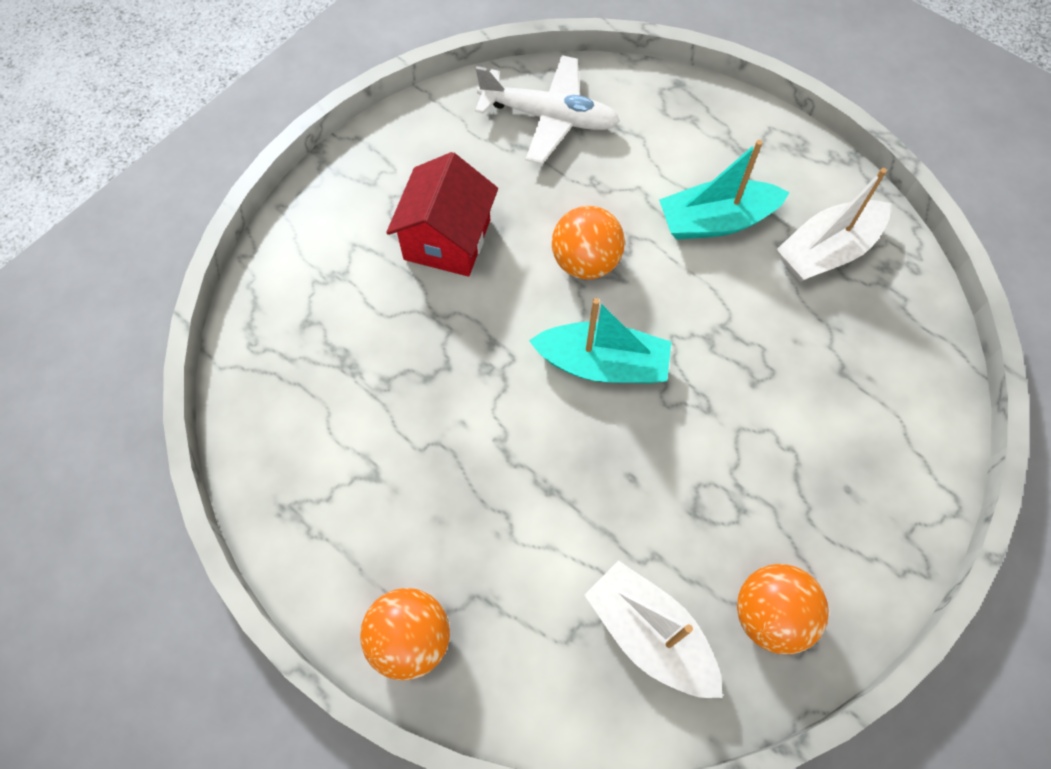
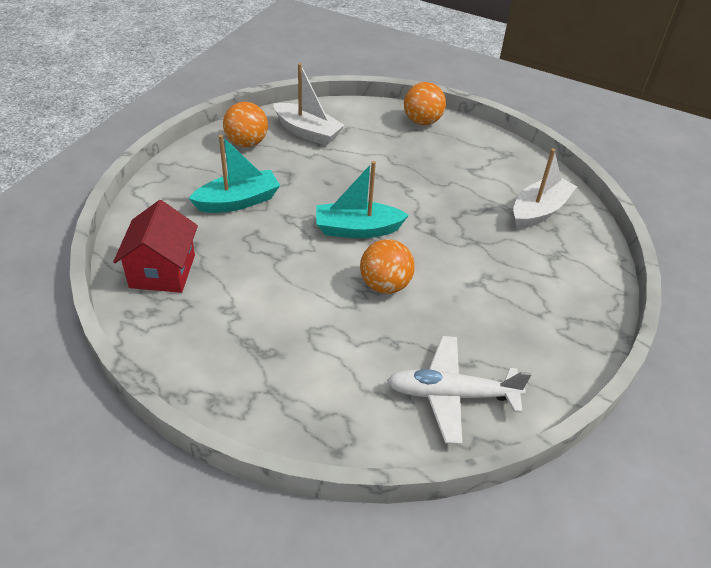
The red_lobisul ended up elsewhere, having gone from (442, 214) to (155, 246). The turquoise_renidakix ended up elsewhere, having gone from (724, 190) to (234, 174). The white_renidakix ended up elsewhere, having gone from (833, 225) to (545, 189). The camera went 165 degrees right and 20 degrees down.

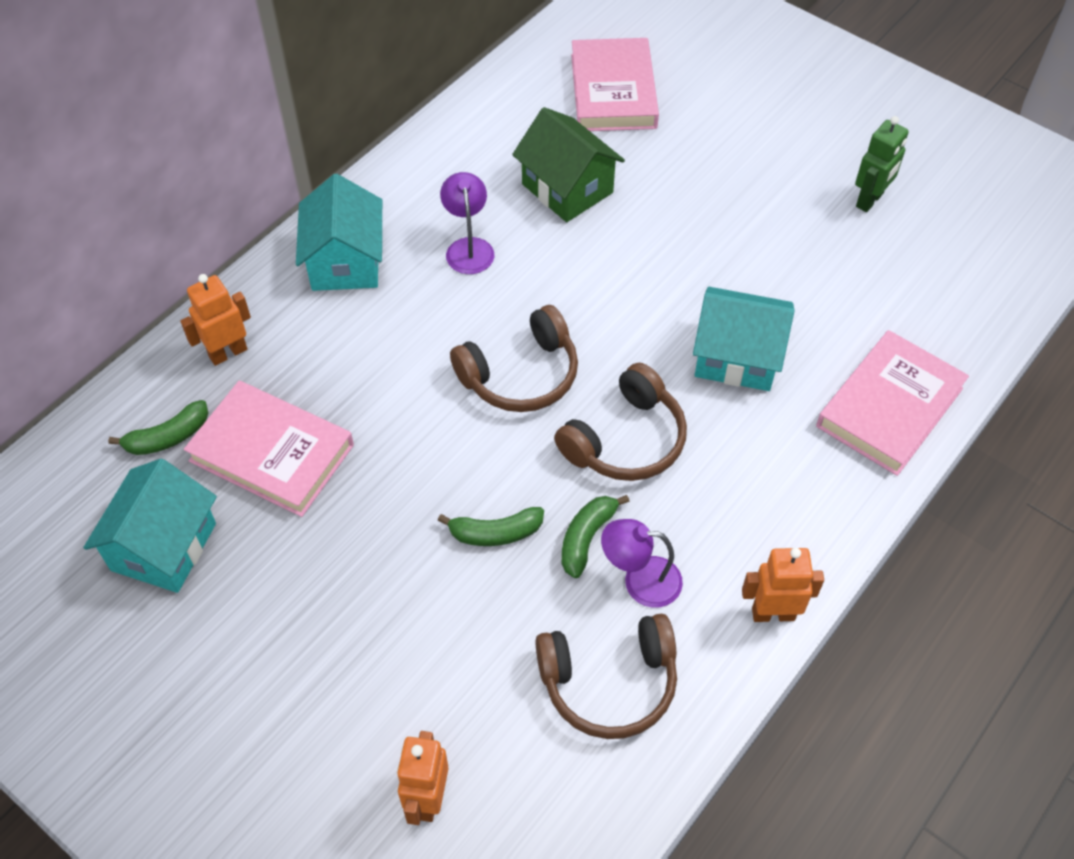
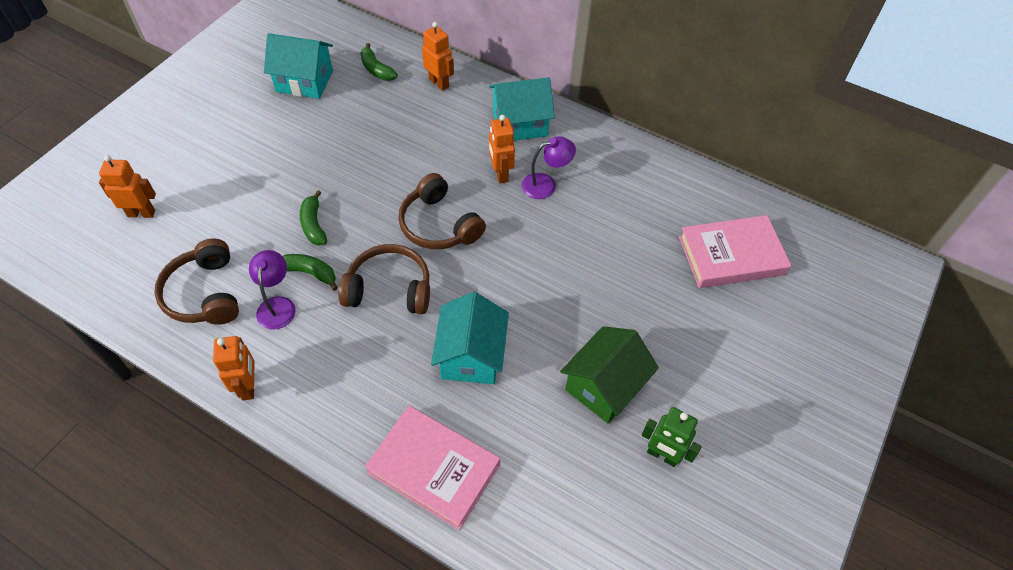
The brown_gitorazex at (620, 422) ended up facing another way, 150 degrees clockwise from before. The second view gained the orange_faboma at (502, 149). The green_lobisul ended up elsewhere, having gone from (568, 164) to (609, 374). The second view lost the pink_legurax at (269, 449). The camera went 80 degrees right and 0 degrees up.

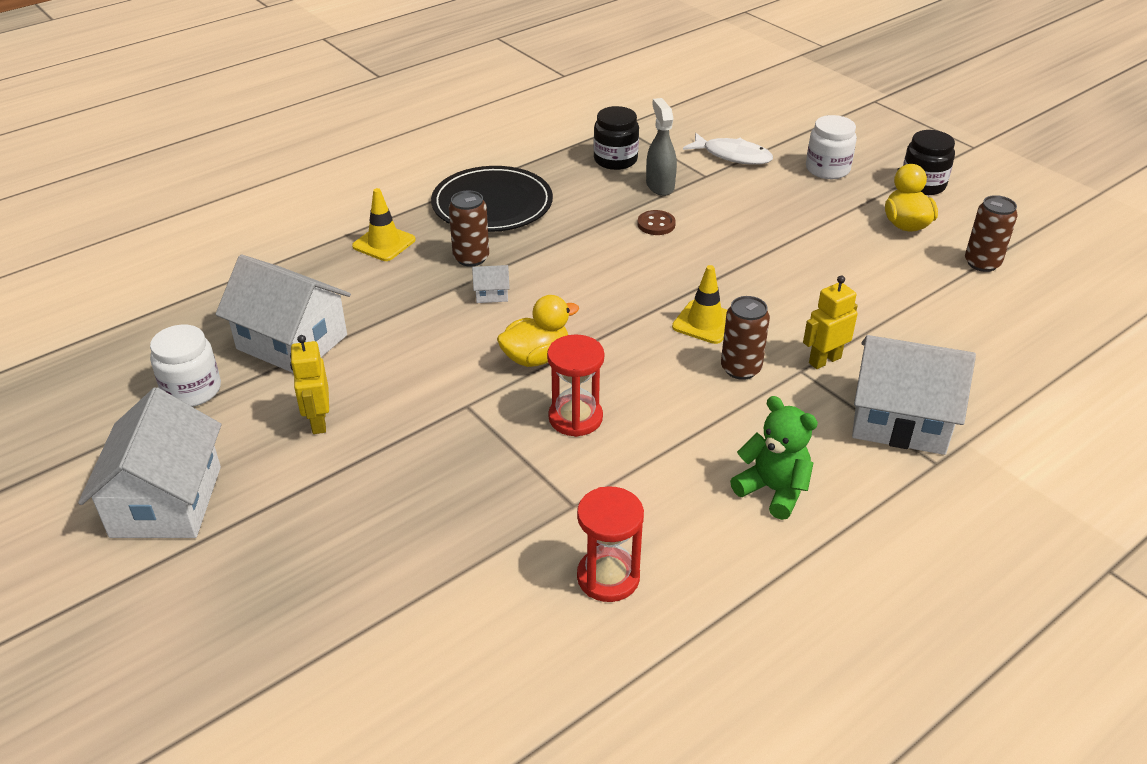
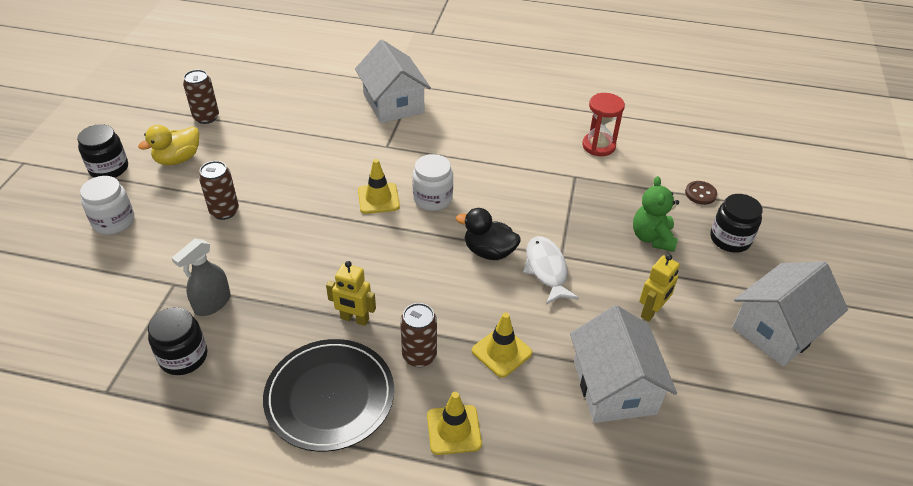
The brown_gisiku ended up elsewhere, having gone from (745, 338) to (219, 190). The yellow_faboma ended up elsewhere, having gone from (830, 322) to (351, 293). The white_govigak ended up elsewhere, having gone from (185, 366) to (432, 182). What was the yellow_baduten at (538, 331) turned into the black_baduten at (488, 234). The second view gained the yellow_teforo at (502, 345). The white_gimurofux ended up elsewhere, having gone from (728, 149) to (551, 270). The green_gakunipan ended up elsewhere, having gone from (774, 458) to (656, 214). The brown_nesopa ended up elsewhere, having gone from (656, 222) to (701, 193). The second view gained the black_govigak at (736, 223). The second view lost the white_lobisul at (491, 284). The second view lost the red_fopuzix at (575, 385). The camera went 130 degrees left and 5 degrees up.

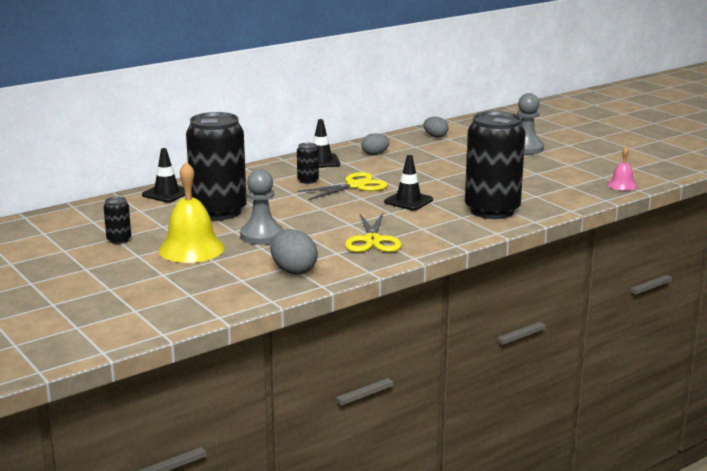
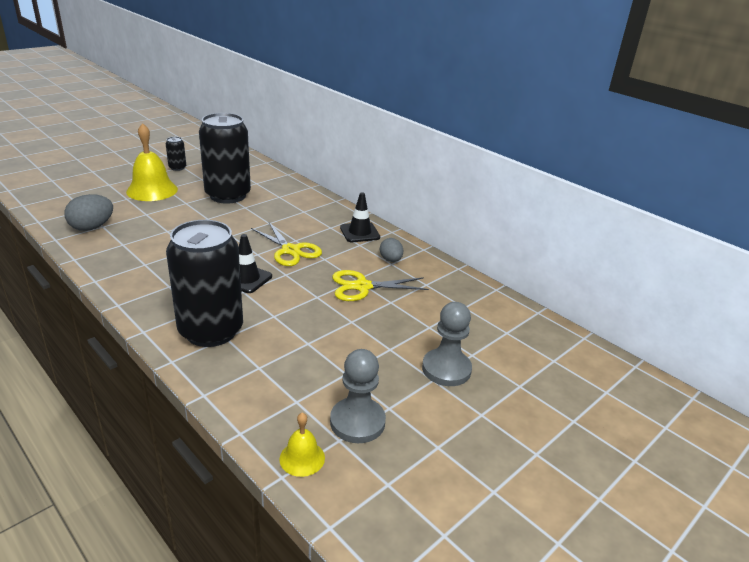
What was the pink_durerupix at (622, 168) turned into the yellow_durerupix at (302, 445). The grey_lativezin ended up elsewhere, having gone from (261, 207) to (358, 396). The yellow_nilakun ended up elsewhere, having gone from (373, 232) to (380, 285). The second view lost the black_teforo at (163, 175). The second view lost the black_gisiku at (308, 163). The second view lost the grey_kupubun at (435, 127). The camera went 80 degrees right and 10 degrees up.

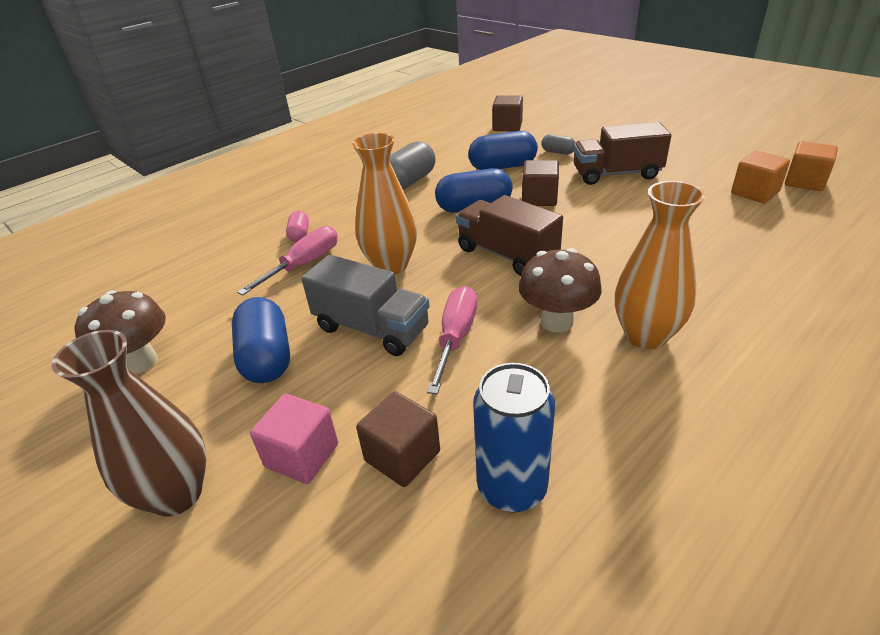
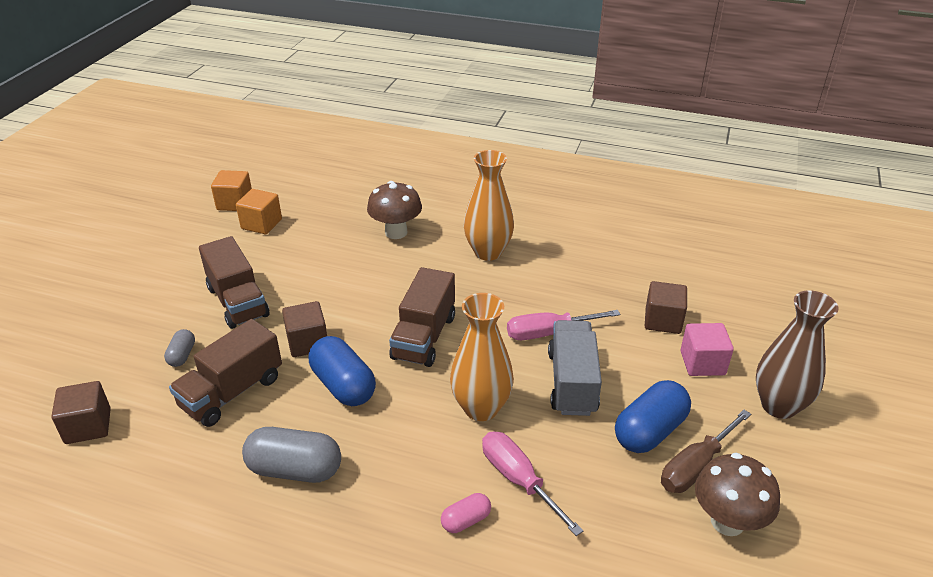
Where the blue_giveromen stood at (503, 150), the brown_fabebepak came to stand at (225, 373). The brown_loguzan ended up elsewhere, having gone from (560, 290) to (394, 210). The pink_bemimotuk at (287, 260) ended up facing another way, 45 degrees clockwise from before. The second view gained the brown_bemimotuk at (706, 451). The second view lost the blue_gisiku at (514, 438). The camera went 120 degrees left and 0 degrees up.

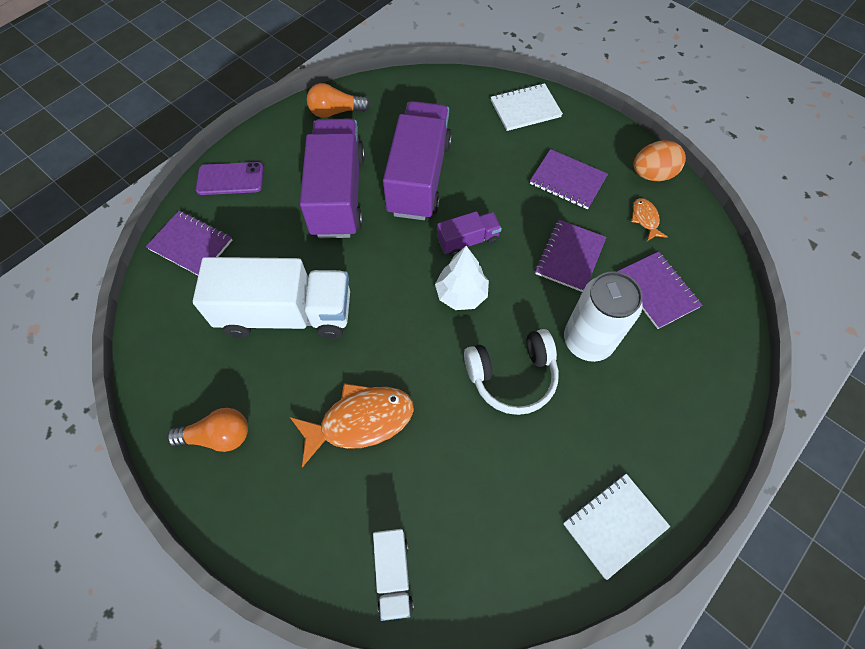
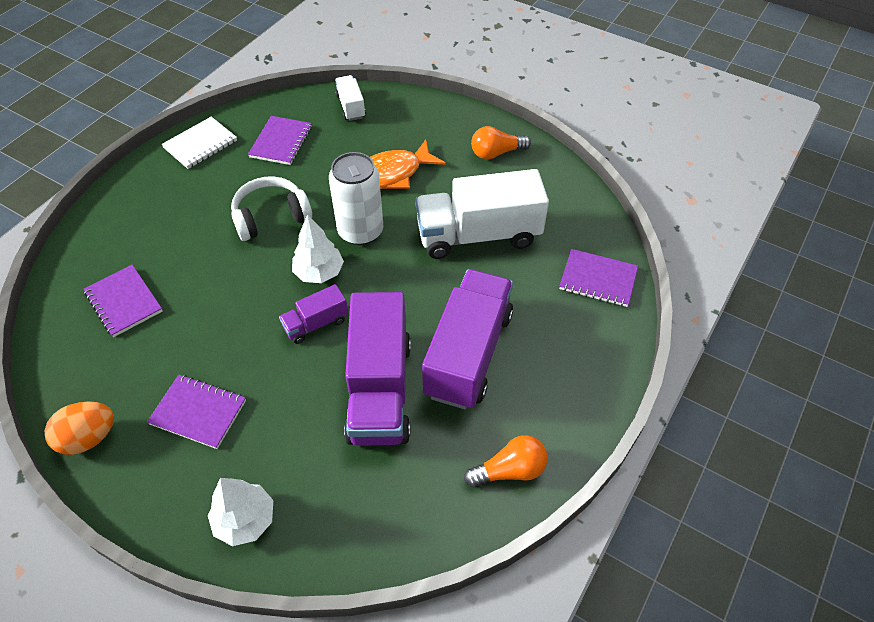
Where the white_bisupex stood at (527, 107), the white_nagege came to stand at (240, 512). The purple_bisupex ended up elsewhere, having gone from (570, 256) to (280, 140). The white_gisiku ended up elsewhere, having gone from (603, 316) to (356, 198). The purple_fabebepak at (332, 178) ended up facing another way, 150 degrees counterclockwise from before. The second view lost the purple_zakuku at (230, 178). The second view lost the orange_gimurofux at (649, 219). The camera went 170 degrees right and 10 degrees down.

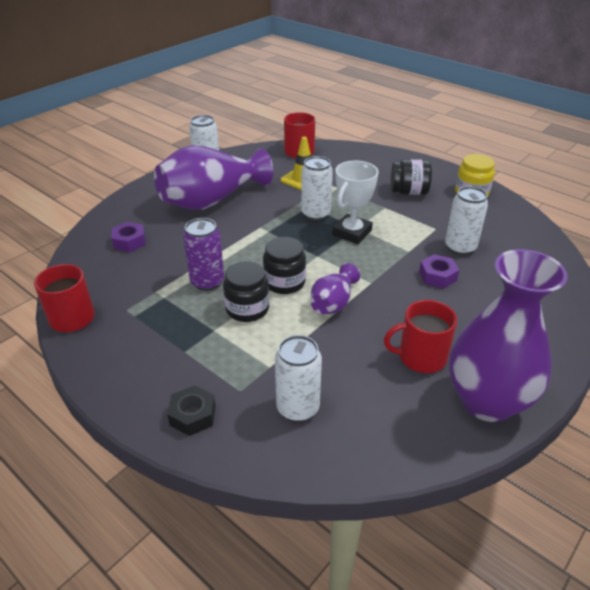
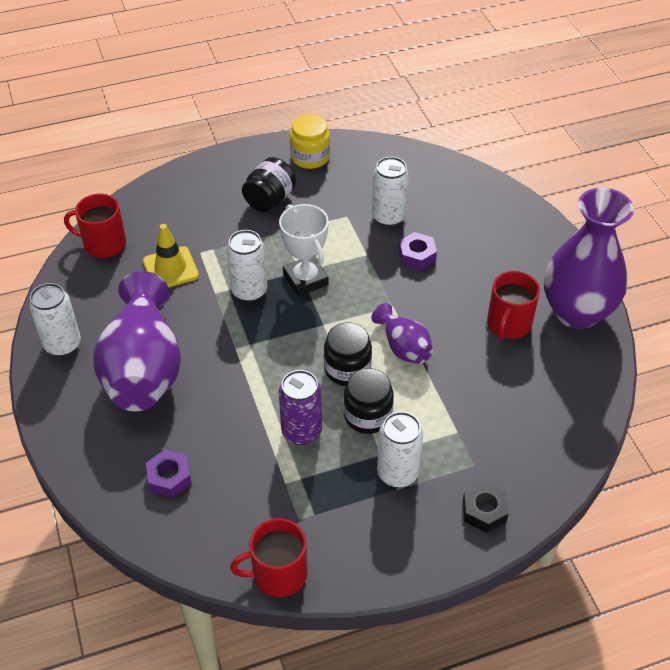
The white_gisiku ended up elsewhere, having gone from (298, 378) to (400, 450). The camera went 60 degrees left and 10 degrees up.

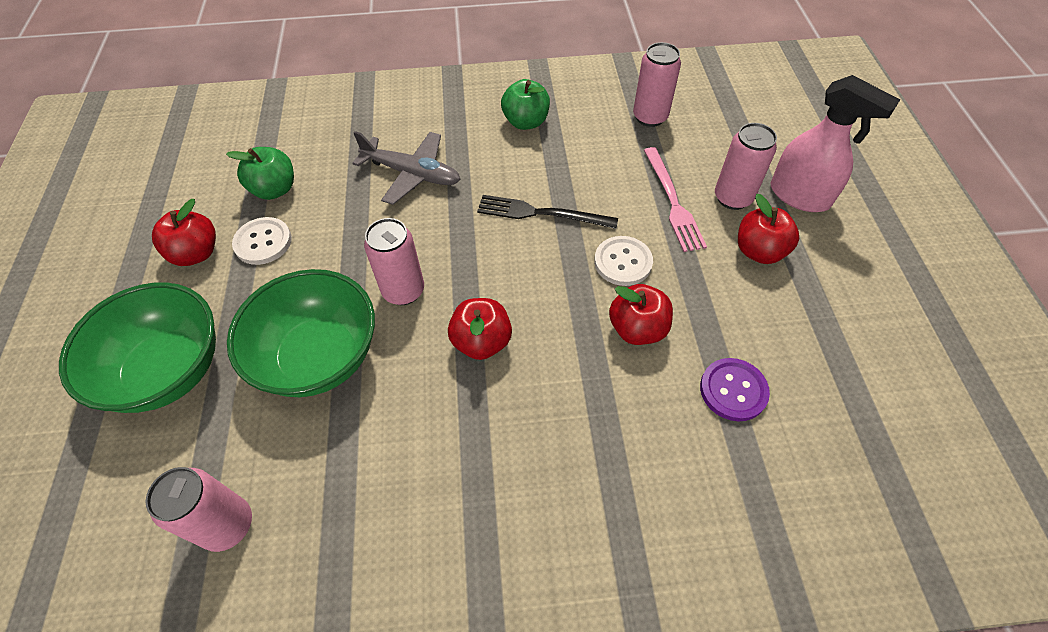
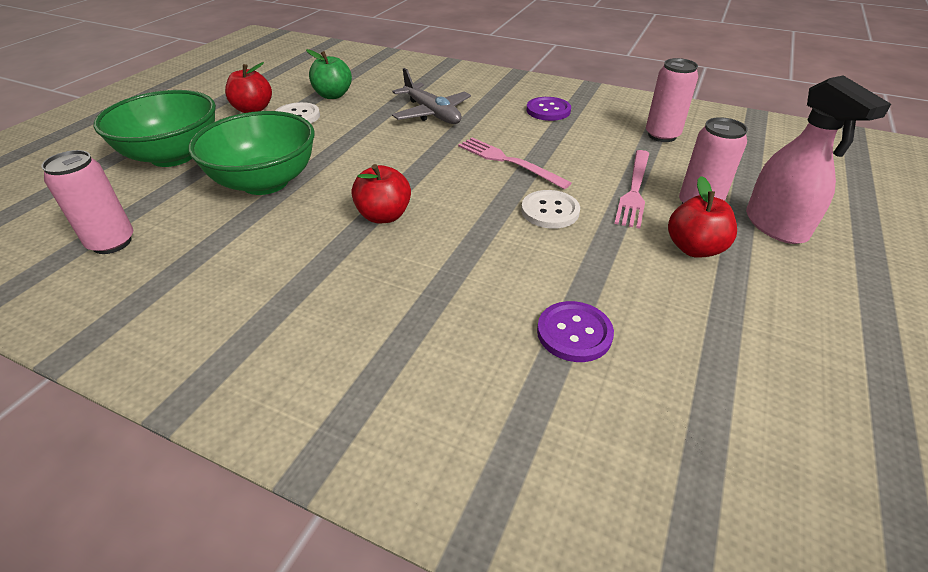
What was the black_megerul at (547, 212) turned into the pink_megerul at (515, 163). Where the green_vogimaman stood at (525, 104), the purple_nesopa came to stand at (548, 109). The second view lost the pink_gisiku at (394, 261). The second view lost the red_vogimaman at (641, 314). The camera went 30 degrees right and 15 degrees down.

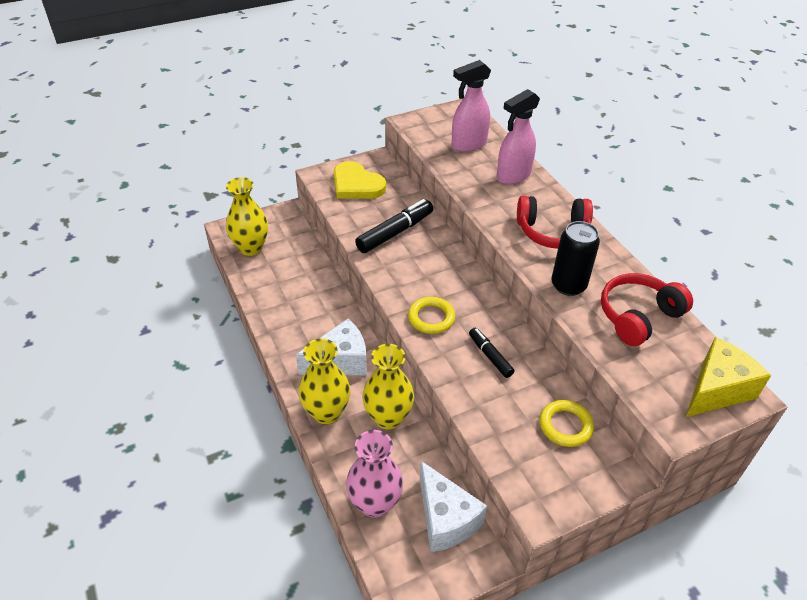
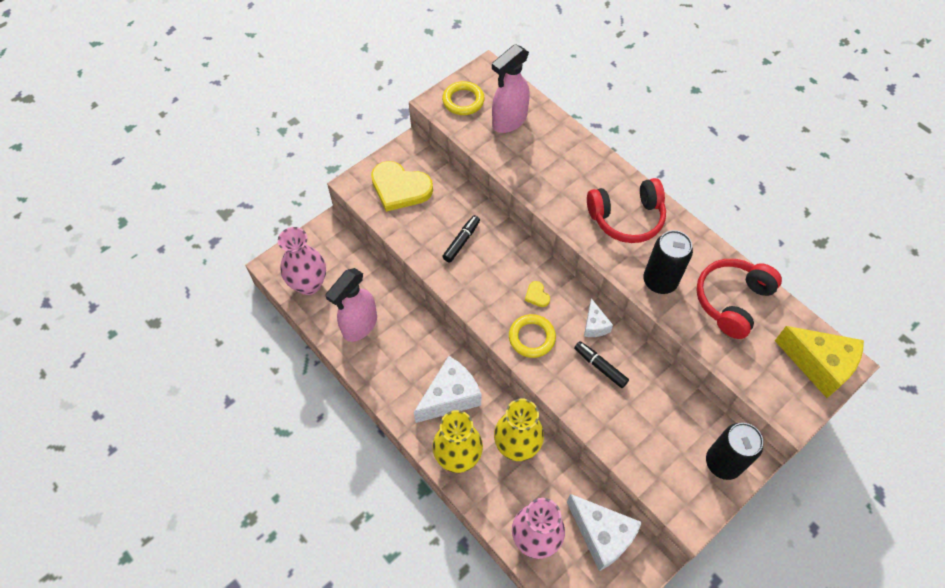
What was the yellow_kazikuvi at (247, 216) turned into the pink_kazikuvi at (302, 261). The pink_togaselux ended up elsewhere, having gone from (518, 137) to (351, 305). The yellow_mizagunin ended up elsewhere, having gone from (567, 423) to (463, 98). The size of the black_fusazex at (394, 226) changed by a factor of 0.59. The second view gained the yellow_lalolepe at (537, 294). The second view gained the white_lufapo at (598, 317). The second view gained the black_gisiku at (734, 451). The yellow_lufapo at (728, 377) ended up facing another way, 90 degrees clockwise from before. The camera went 15 degrees left and 15 degrees up.

